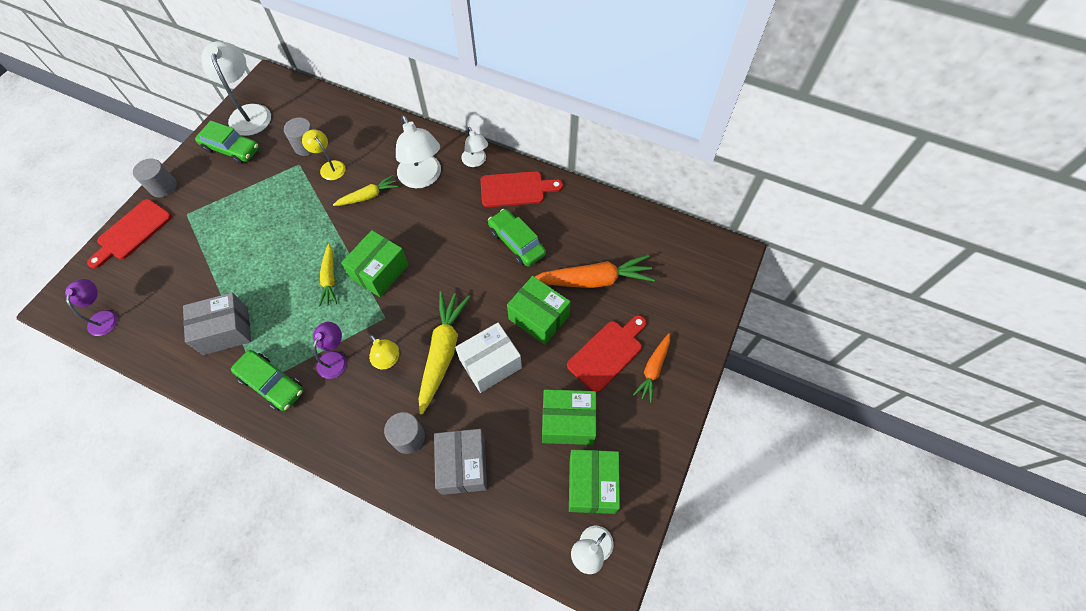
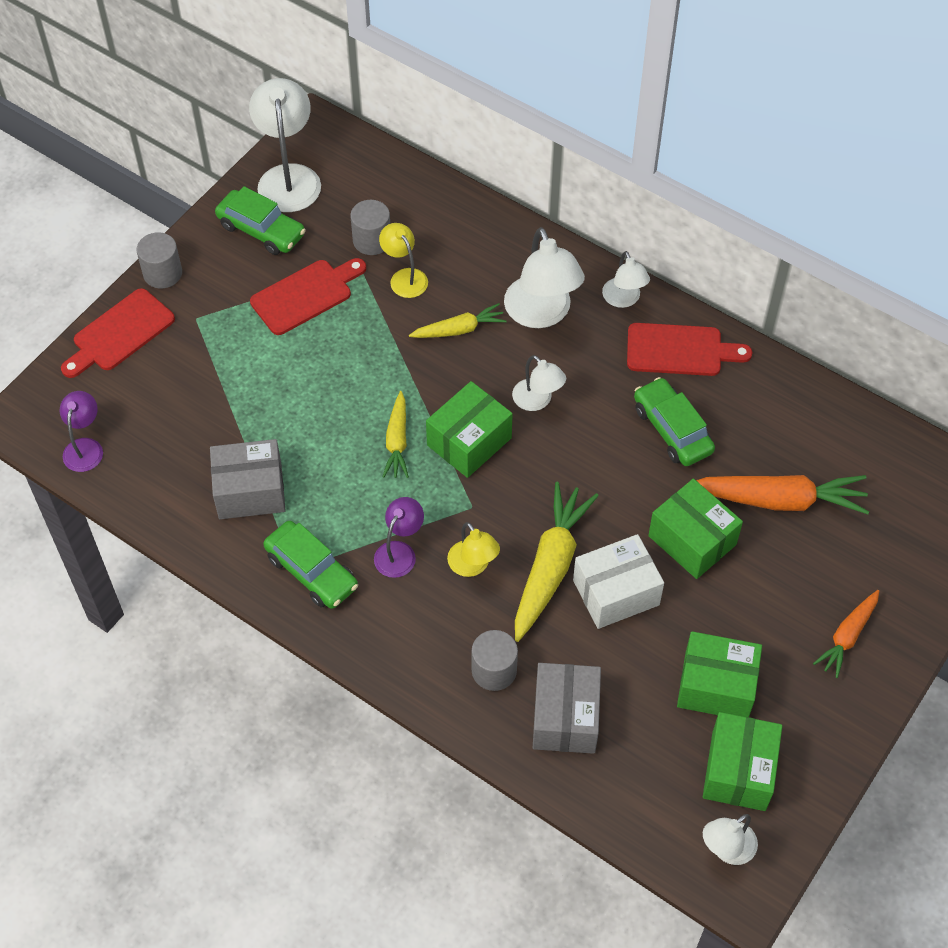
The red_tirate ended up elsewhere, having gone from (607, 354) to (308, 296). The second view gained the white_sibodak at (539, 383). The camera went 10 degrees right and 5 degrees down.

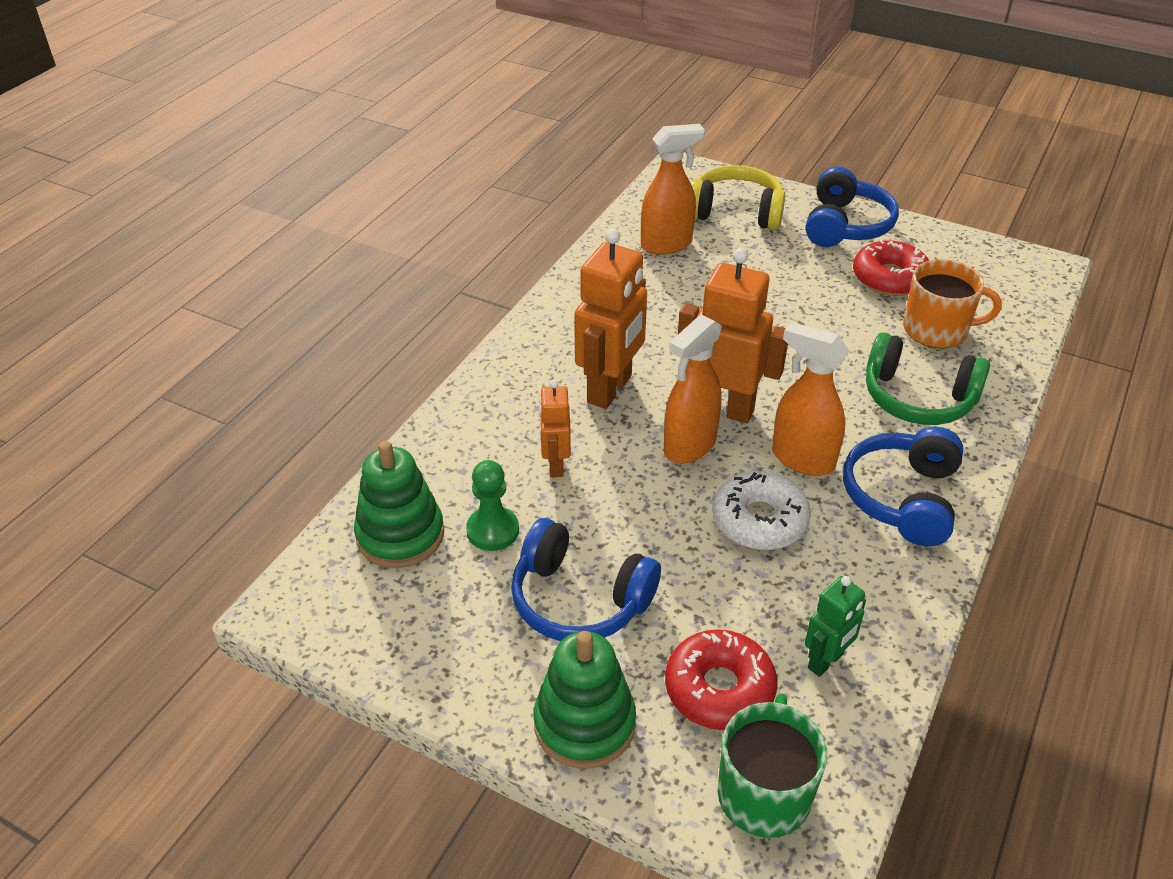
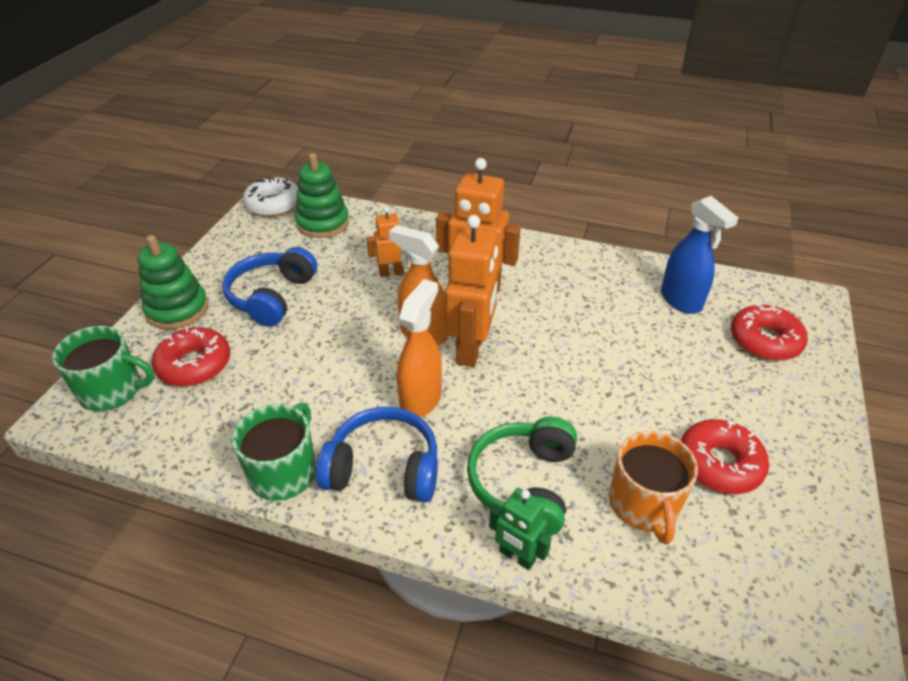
The second view gained the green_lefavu at (274, 452). The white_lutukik ended up elsewhere, having gone from (761, 510) to (271, 197). The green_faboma ended up elsewhere, having gone from (835, 626) to (520, 529). What was the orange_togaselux at (673, 189) turned into the blue_togaselux at (699, 255). Where the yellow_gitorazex stood at (738, 197), the red_lutukik came to stand at (769, 332). The second view lost the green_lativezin at (492, 505). The second view lost the blue_gitorazex at (852, 207). The camera went 80 degrees right and 0 degrees up.

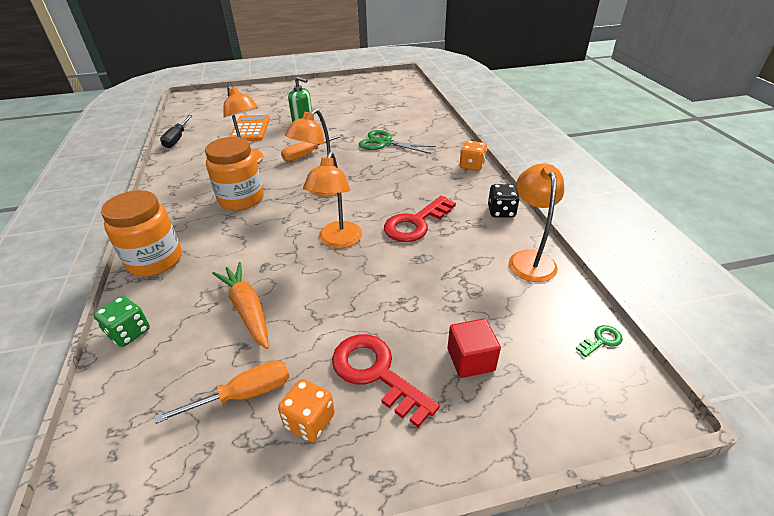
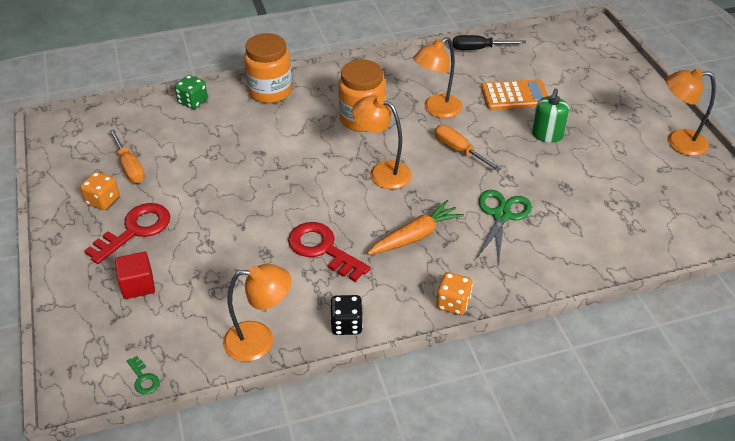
The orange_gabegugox ended up elsewhere, having gone from (240, 305) to (415, 227). The orange_sibodak ended up elsewhere, having gone from (332, 200) to (691, 112). The camera went 85 degrees right and 5 degrees up.

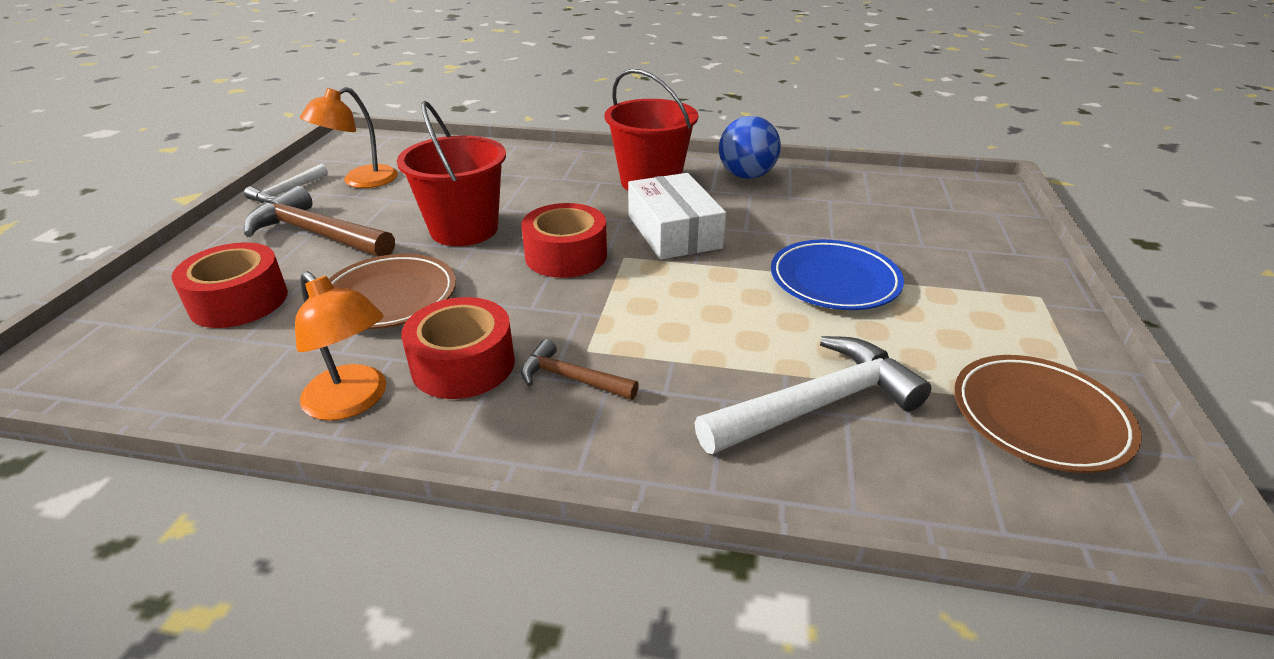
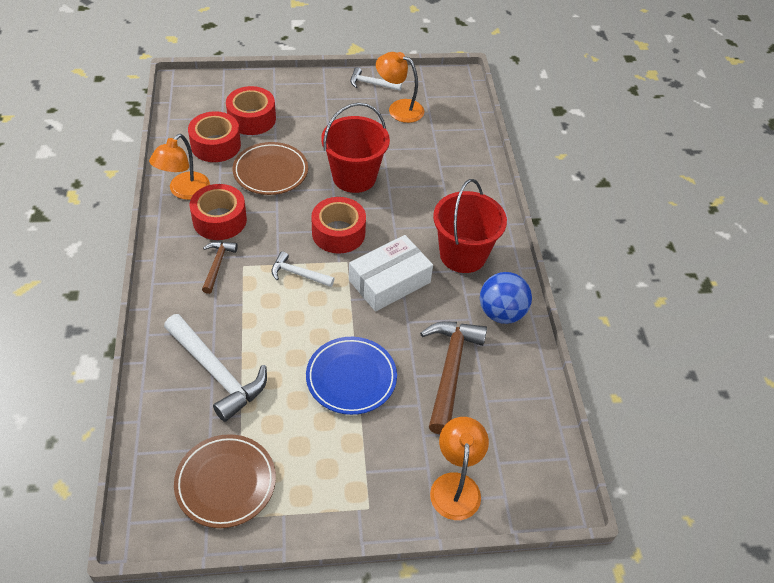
The second view gained the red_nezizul at (214, 136). The second view gained the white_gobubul at (303, 269). The brown_gobubul ended up elsewhere, having gone from (319, 221) to (453, 377). The second view gained the orange_sibodak at (459, 468). The camera went 70 degrees right and 15 degrees up.

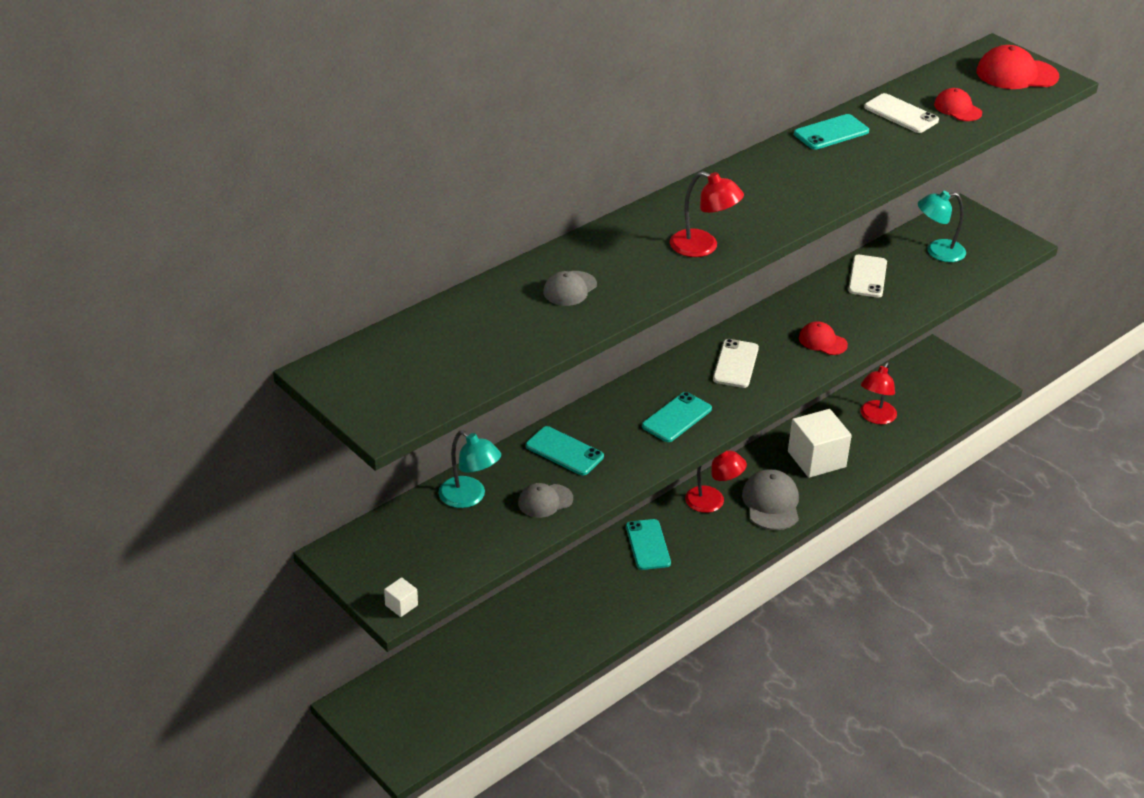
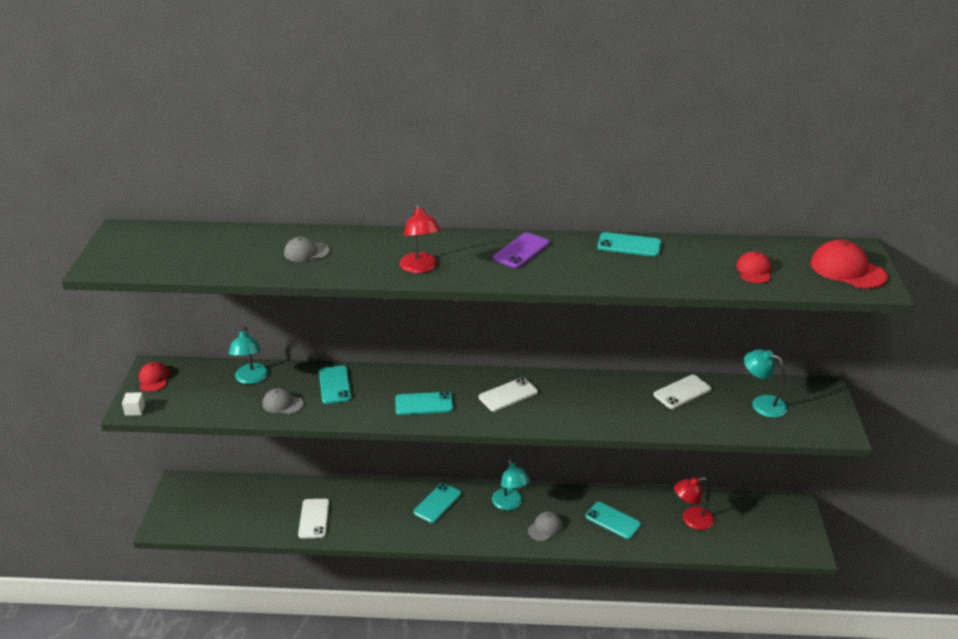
The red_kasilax ended up elsewhere, having gone from (823, 338) to (154, 377). The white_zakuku ended up elsewhere, having gone from (901, 113) to (313, 519). What was the red_sibodak at (716, 482) turned into the turquoise_sibodak at (511, 484). The second view gained the purple_zakuku at (521, 250). The size of the grey_kasilax at (770, 499) changed by a factor of 0.61. Where the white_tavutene stood at (820, 443), the turquoise_zakuku came to stand at (613, 520). The camera went 45 degrees right and 5 degrees down.

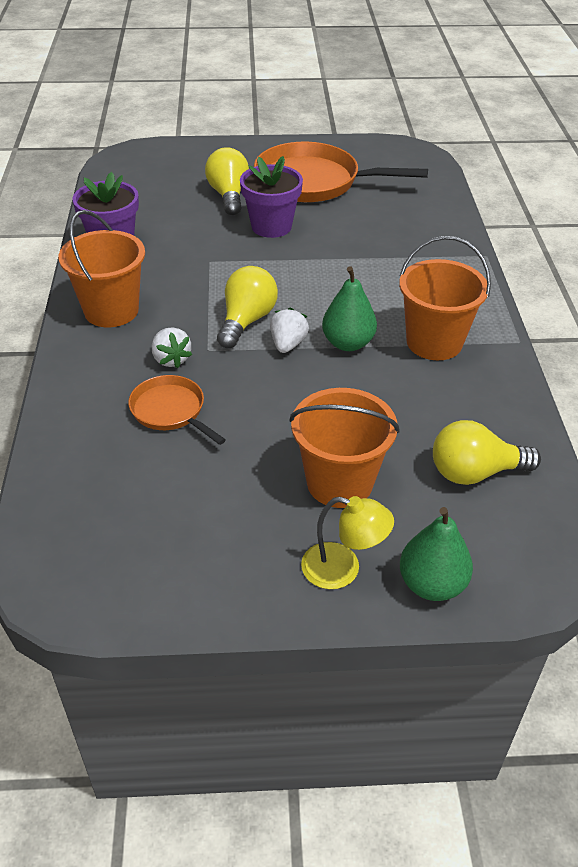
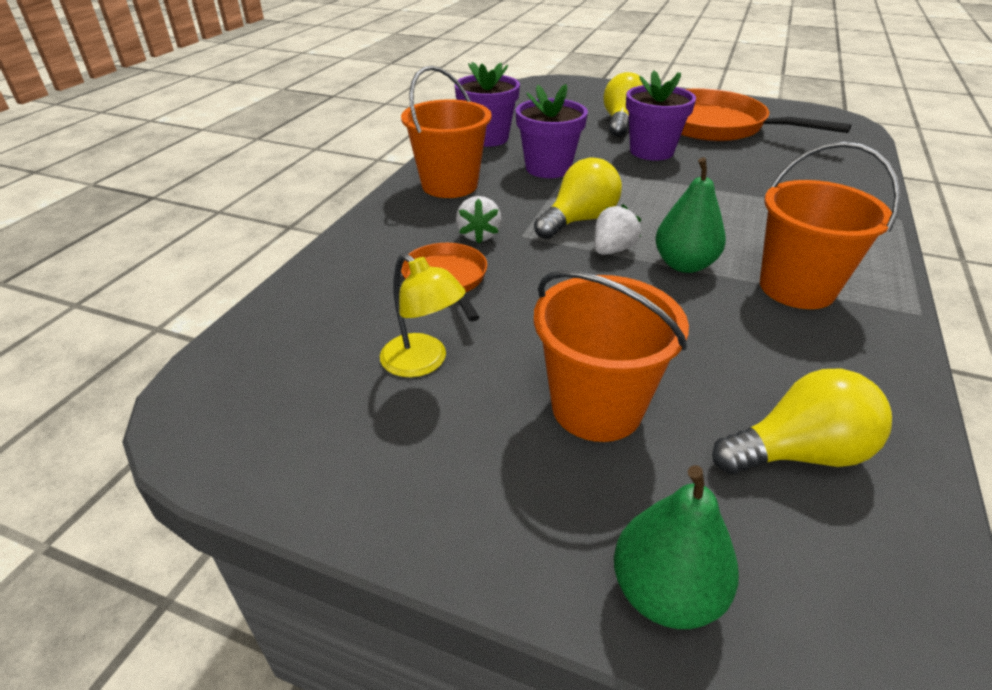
The yellow_sibodak ended up elsewhere, having gone from (347, 542) to (423, 315). The second view gained the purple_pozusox at (552, 131). The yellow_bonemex at (487, 452) ended up facing another way, 150 degrees clockwise from before. The camera went 25 degrees right and 5 degrees down.

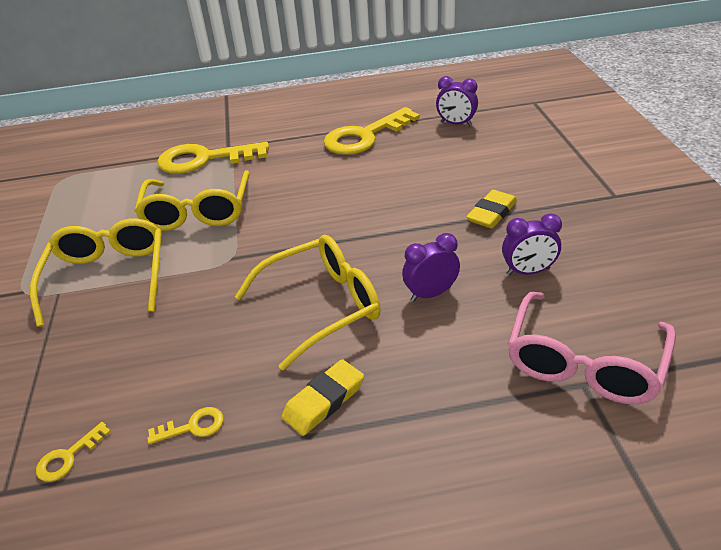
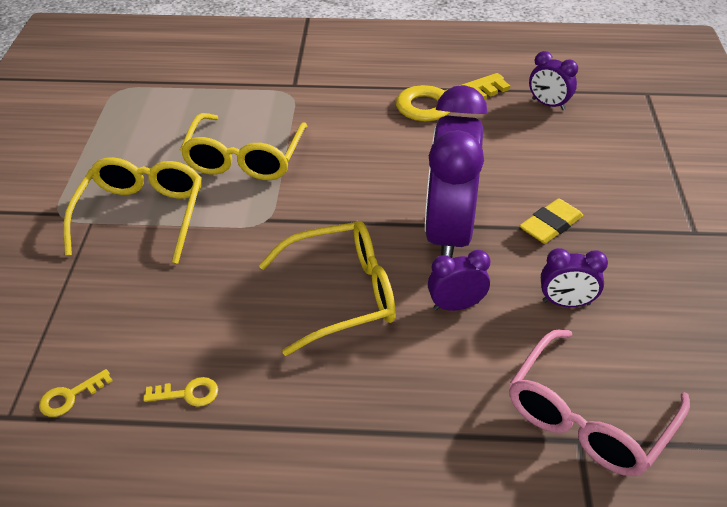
The second view gained the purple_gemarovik at (456, 171). The second view lost the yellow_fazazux at (213, 158). The second view lost the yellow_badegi at (323, 397). The camera went 10 degrees right and 5 degrees up.

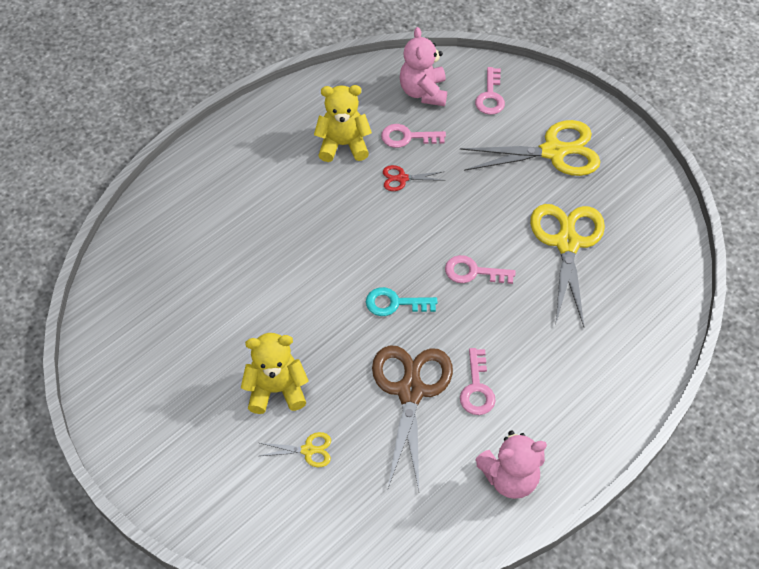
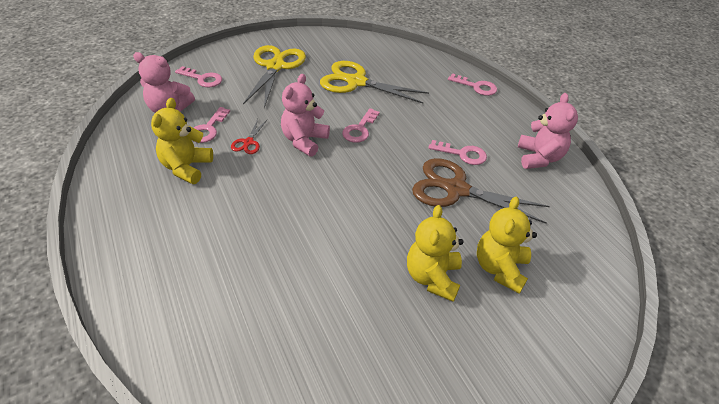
The second view gained the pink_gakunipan at (305, 115). The second view gained the pink_fazazux at (472, 84). Where the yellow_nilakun stood at (295, 449), the yellow_gakunipan came to stand at (507, 245). The second view lost the turquoise_fazazux at (401, 301). The camera went 75 degrees left and 10 degrees down.

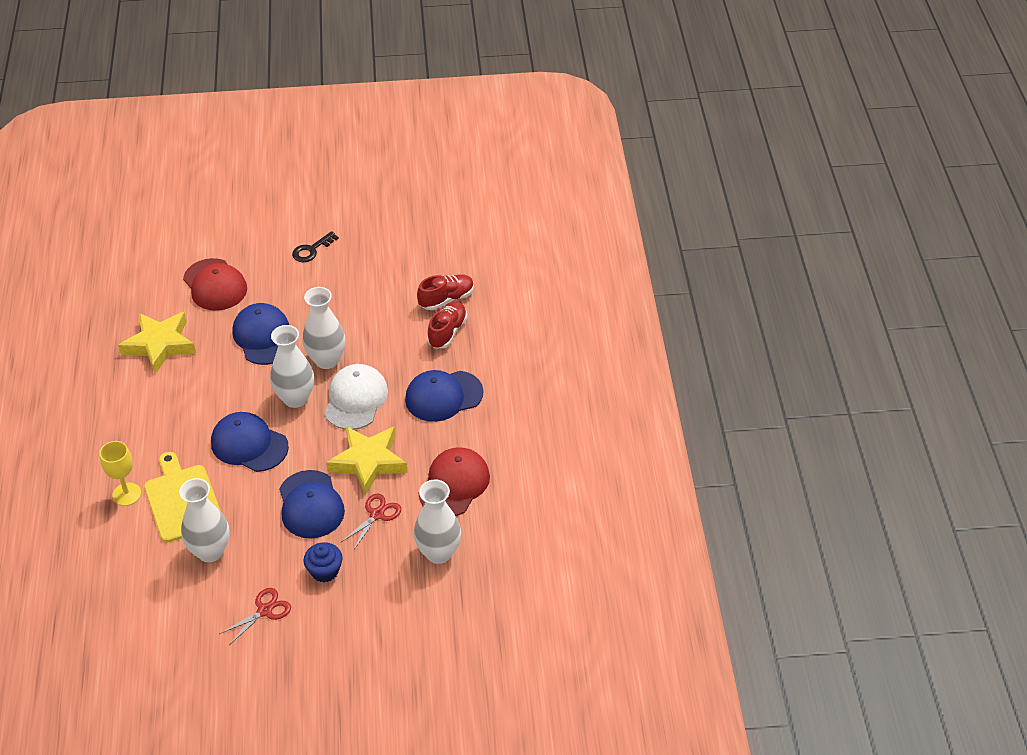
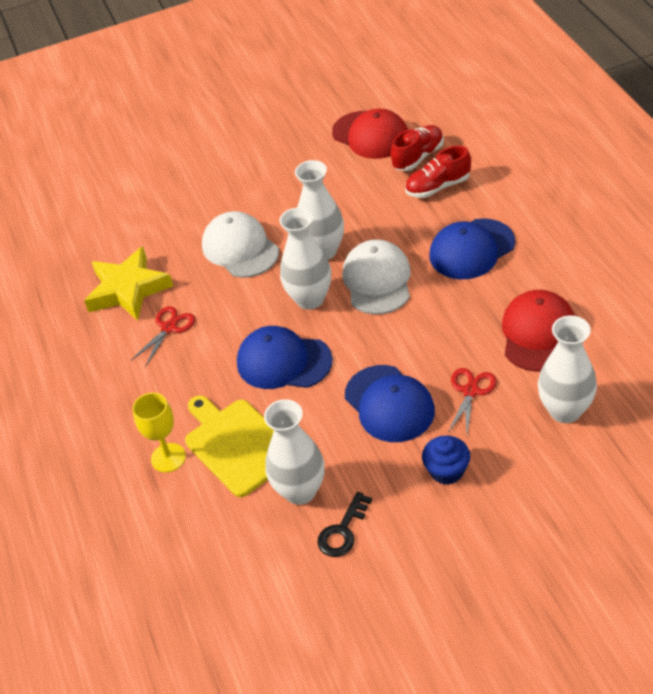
The red_nilakun ended up elsewhere, having gone from (255, 616) to (163, 336). What was the blue_kasilax at (260, 334) turned into the white_kasilax at (240, 244). The black_fazazux ended up elsewhere, having gone from (315, 246) to (345, 524). The red_kasilax ended up elsewhere, having gone from (215, 284) to (370, 134). The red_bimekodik at (447, 325) ended up facing another way, 120 degrees counterclockwise from before. The second view lost the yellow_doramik at (367, 460). The camera went 10 degrees left and 0 degrees up.

